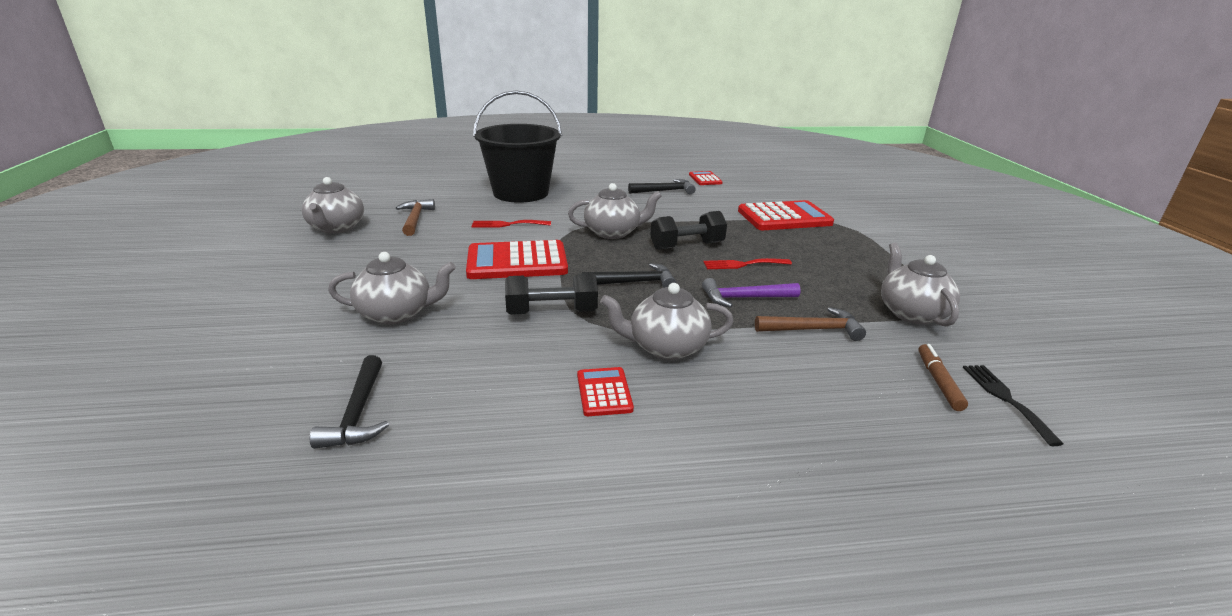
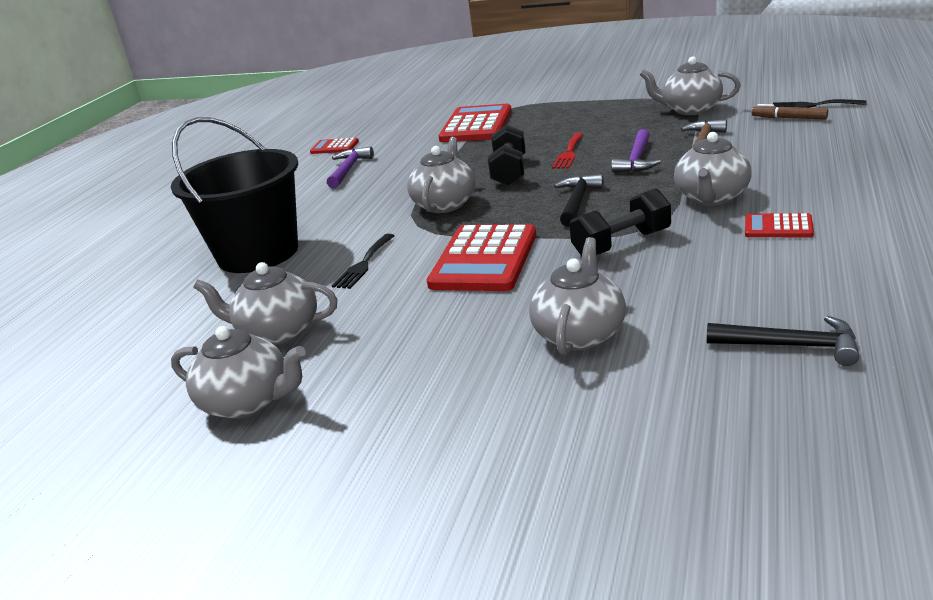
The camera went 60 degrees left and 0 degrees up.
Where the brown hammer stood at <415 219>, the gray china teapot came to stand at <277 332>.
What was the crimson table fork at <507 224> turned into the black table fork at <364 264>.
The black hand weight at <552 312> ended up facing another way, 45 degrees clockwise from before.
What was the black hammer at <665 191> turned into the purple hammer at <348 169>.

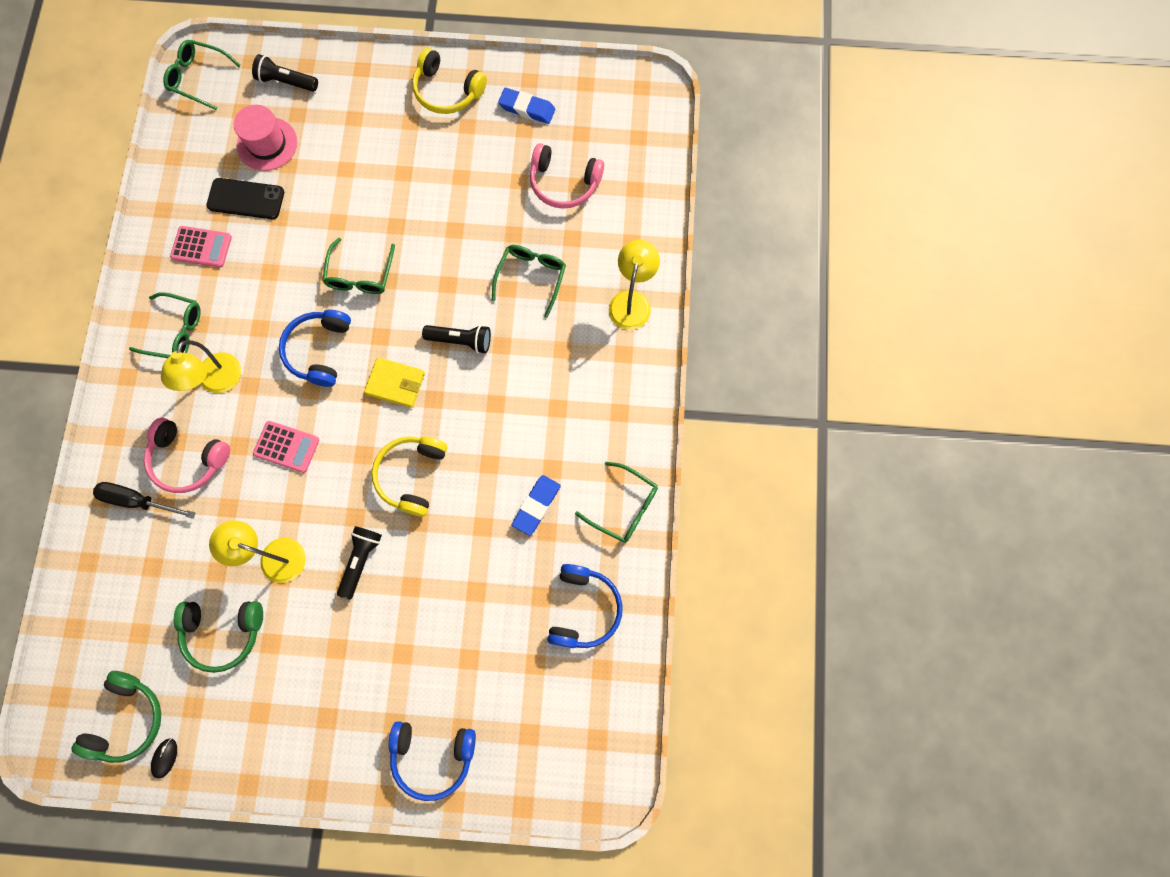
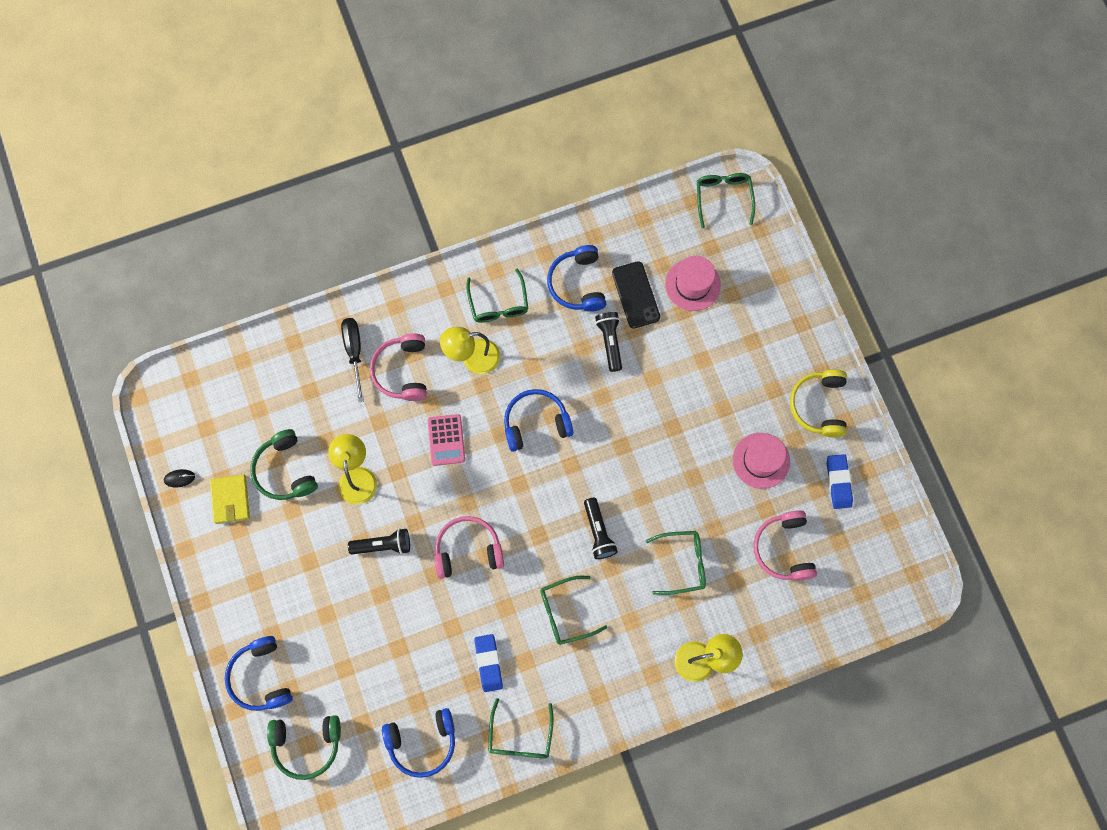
The camera went 65 degrees right and 0 degrees up.
The green over-ear headphones ended up elsewhere, having gone from <128 719> to <306 745>.
Where the pink adding machine stood at <201 247>, the cobalt over-ear headphones came to stand at <577 284>.
The black torch ended up elsewhere, having gone from <286 82> to <610 342>.
The green spectacles ended up elsewhere, having gone from <360 275> to <565 612>.
The yellow wallet ended up elsewhere, having gone from <395 383> to <230 499>.
What was the yellow over-ear headphones at <411 475> turned into the pink over-ear headphones at <468 550>.
The cobalt pencil eraser at <536 505> ended up facing another way, 75 degrees clockwise from before.
The second view gained the pink hat at <761 460>.

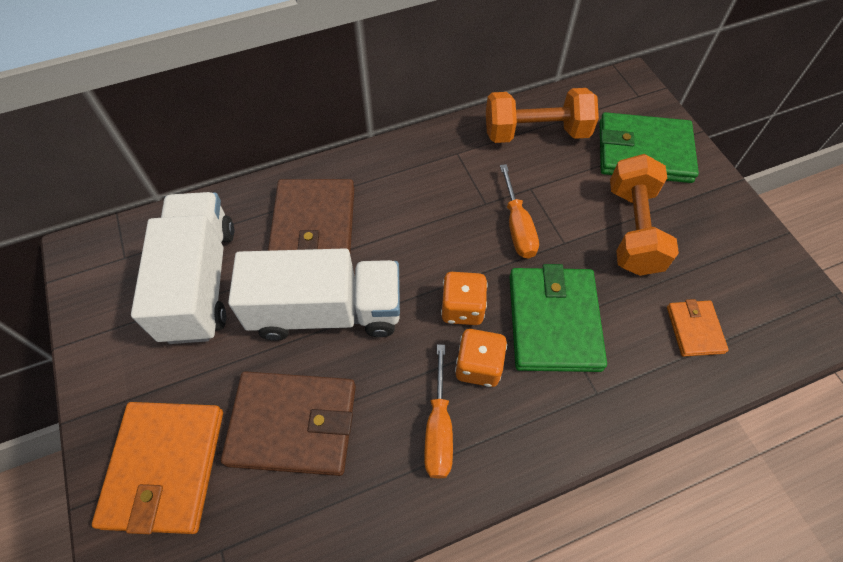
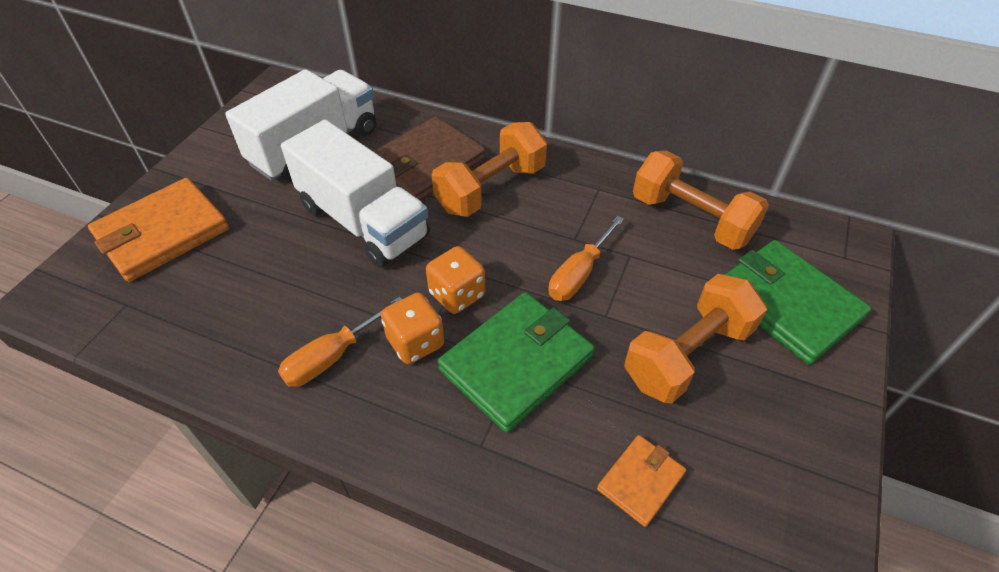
The camera went 45 degrees right and 10 degrees down.
The second view lost the brown wallet at <293 424>.
The second view gained the bright orange hand weight at <491 189>.

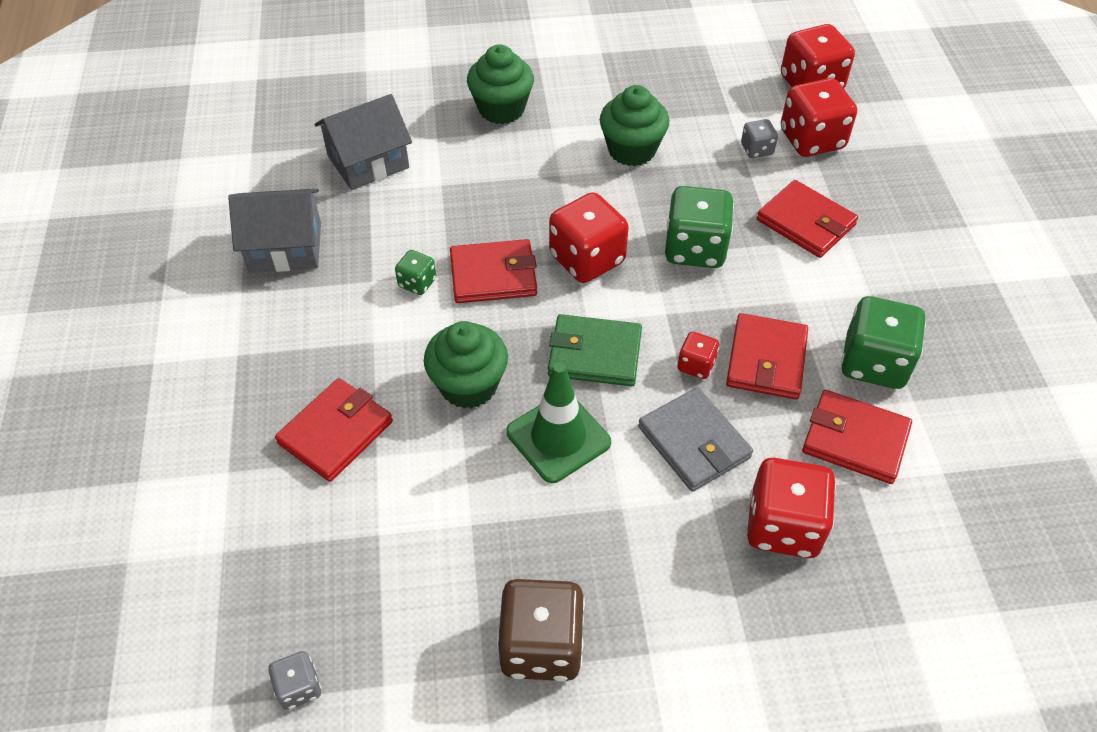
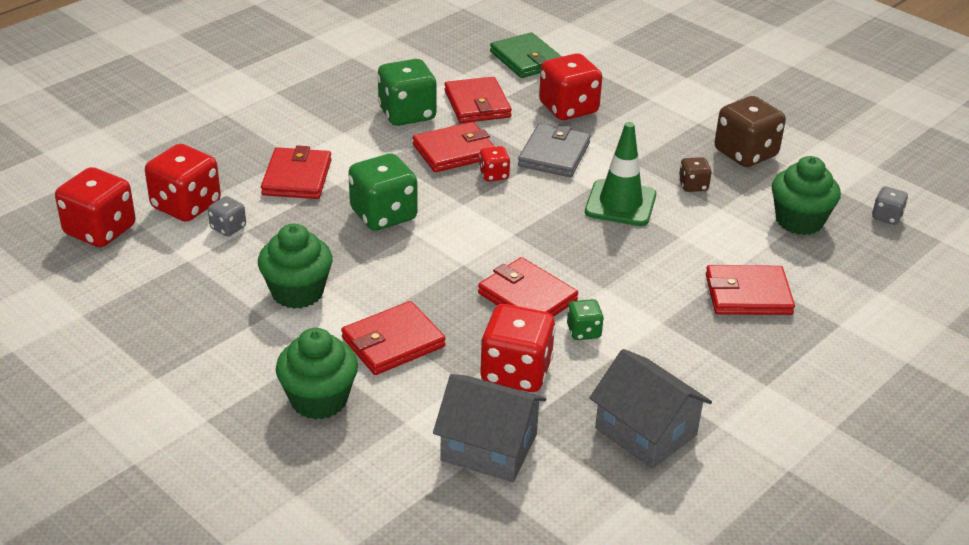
The camera went 130 degrees left and 15 degrees down.
The green fairy cake ended up elsewhere, having gone from <468 385> to <799 221>.
The green wallet ended up elsewhere, having gone from <594 354> to <526 59>.
The crimson dice ended up elsewhere, having gone from <587 259> to <516 372>.
The second view gained the crimson wallet at <393 342>.
The second view gained the brown dice at <693 186>.

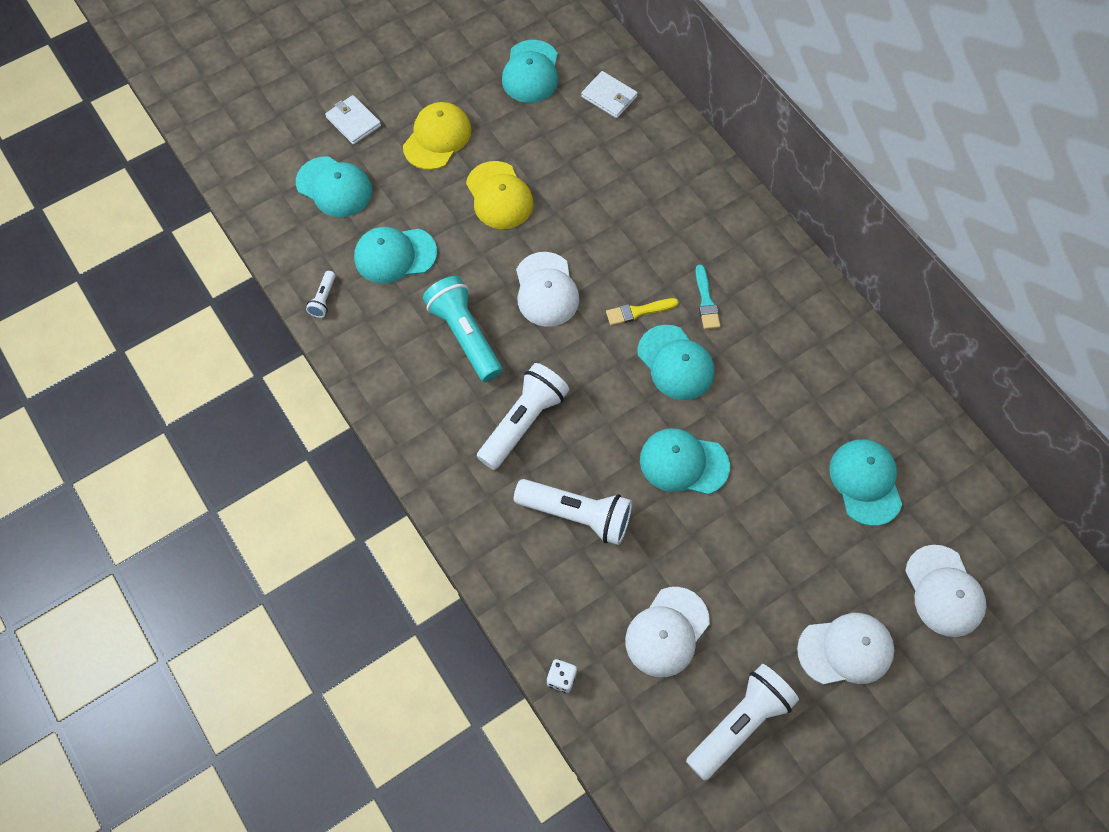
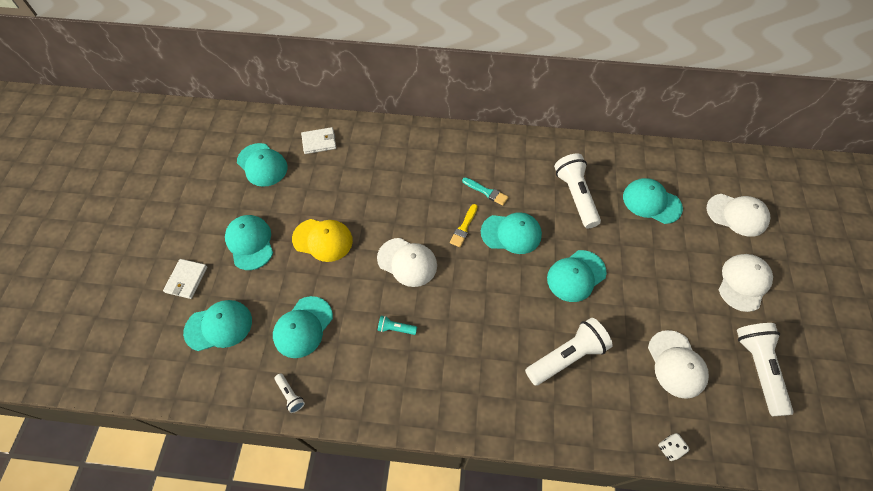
The camera went 50 degrees left and 5 degrees down.
The pure white wallet at <353 121> ended up facing another way, 75 degrees counterclockwise from before.
What was the yellow cap at <437 138> turned into the aqua cap at <250 243>.
The size of the aqua torch at <465 335> changed by a factor of 0.46.
The pure white torch ended up elsewhere, having gone from <523 422> to <575 196>.

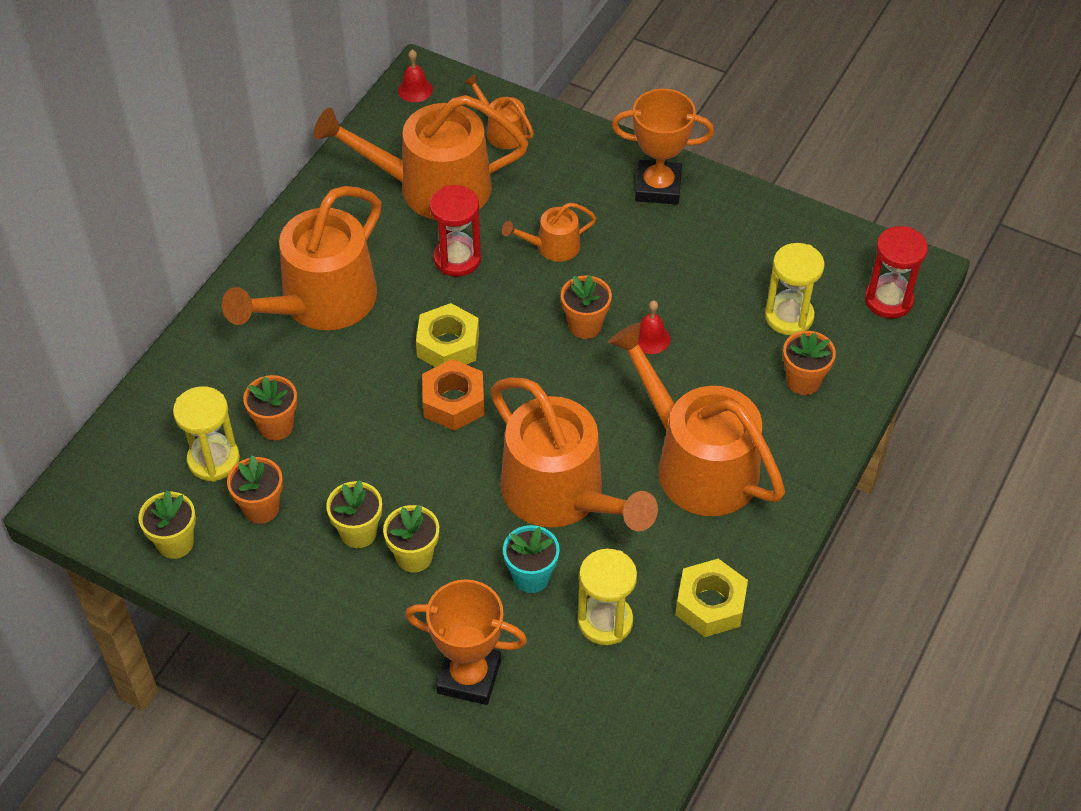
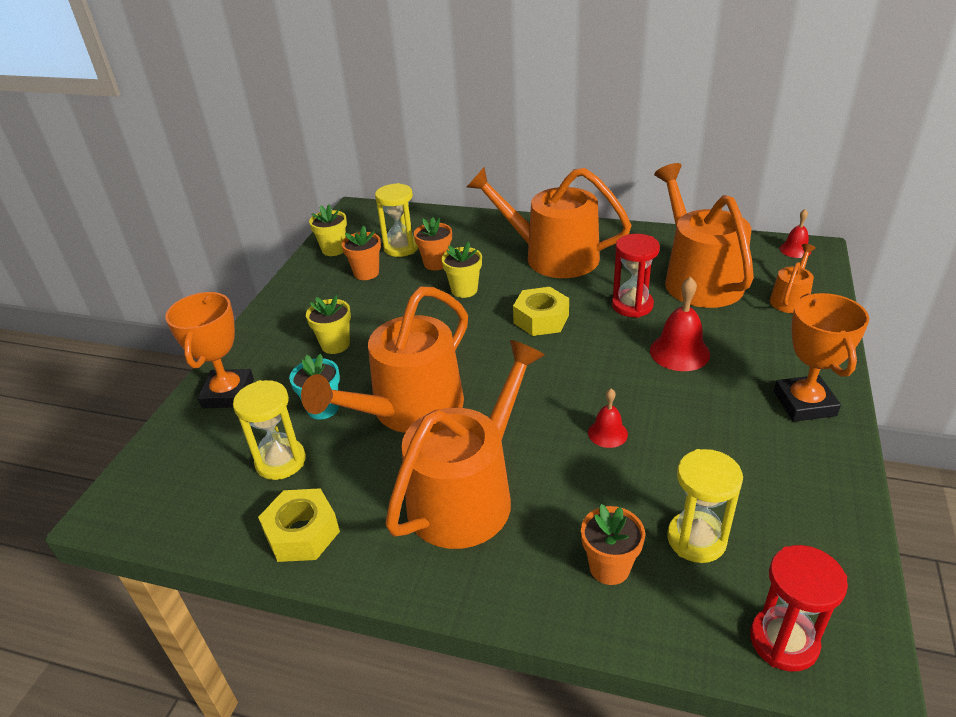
The camera went 80 degrees right and 15 degrees down.
The yellow plant pot ended up elsewhere, having gone from <358 532> to <464 290>.
The second view lost the bright orange nut at <454 402>.
Where the bright orange watering pot stood at <552 247>, the crimson hand bell came to stand at <679 352>.
The second view lost the bright orange plant pot at <585 325>.

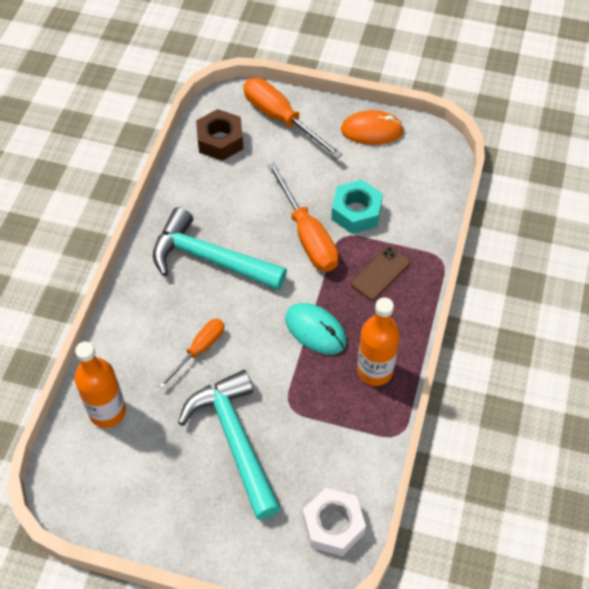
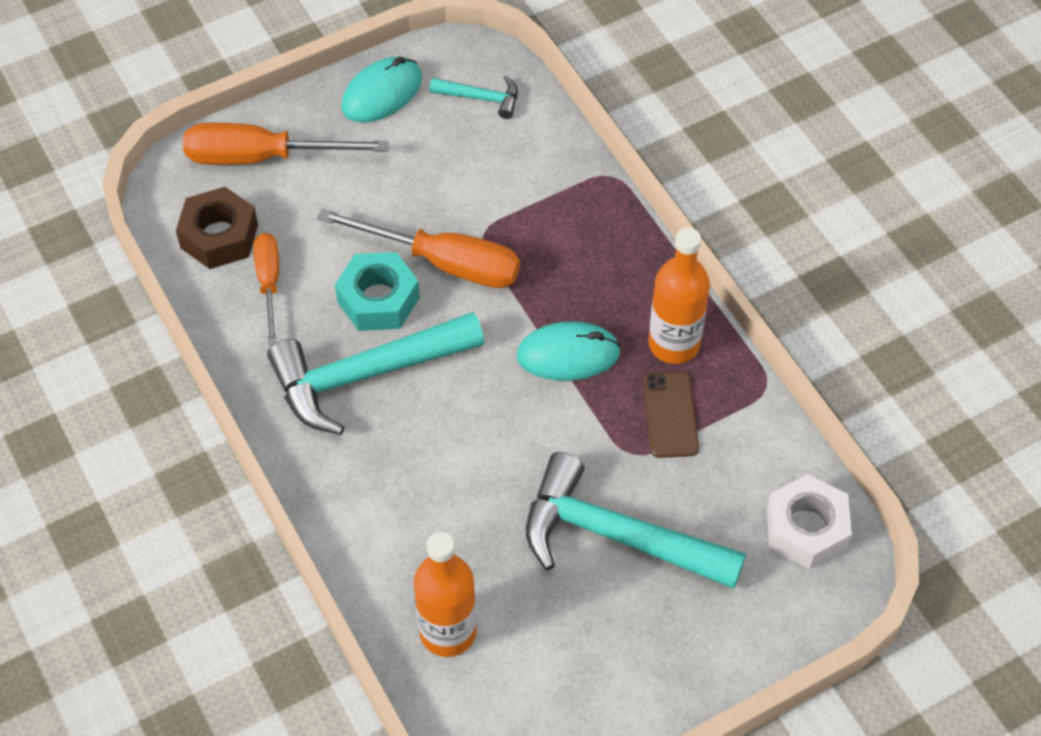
The camera went 45 degrees left and 0 degrees up.
The bright orange flat screwdriver ended up elsewhere, having gone from <199 350> to <269 283>.
The aqua nut ended up elsewhere, having gone from <356 212> to <378 299>.
What was the bright orange mouse at <372 130> turned into the aqua mouse at <382 93>.
The brown smartphone ended up elsewhere, having gone from <380 273> to <670 414>.
The second view gained the aqua hammer at <481 98>.

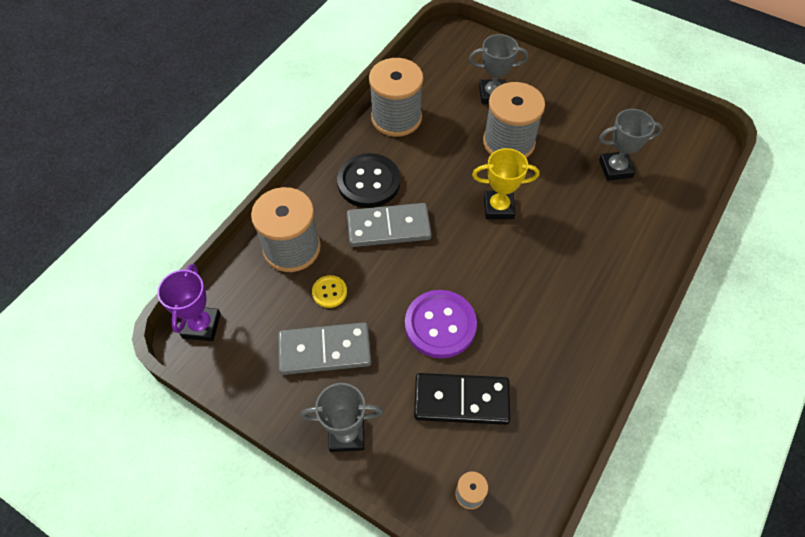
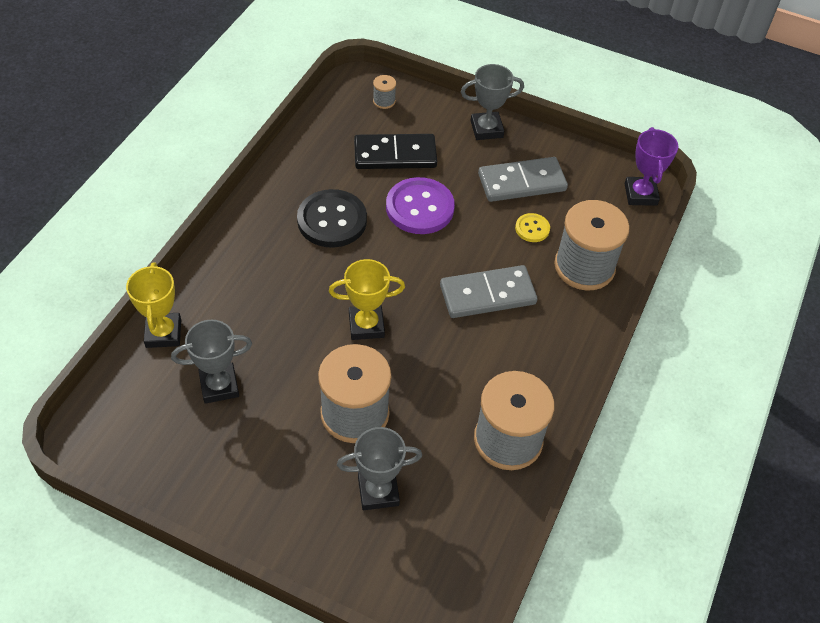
The camera went 170 degrees right and 5 degrees down.
The black button ended up elsewhere, having gone from <369 182> to <332 220>.
The second view gained the yellow prize cup at <163 333>.

